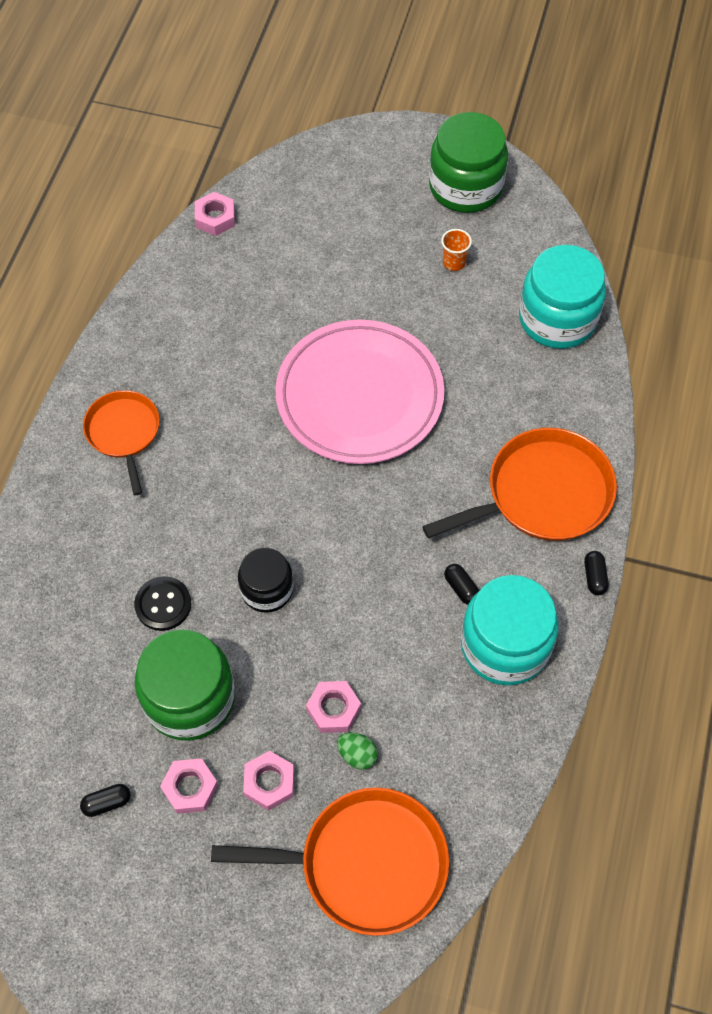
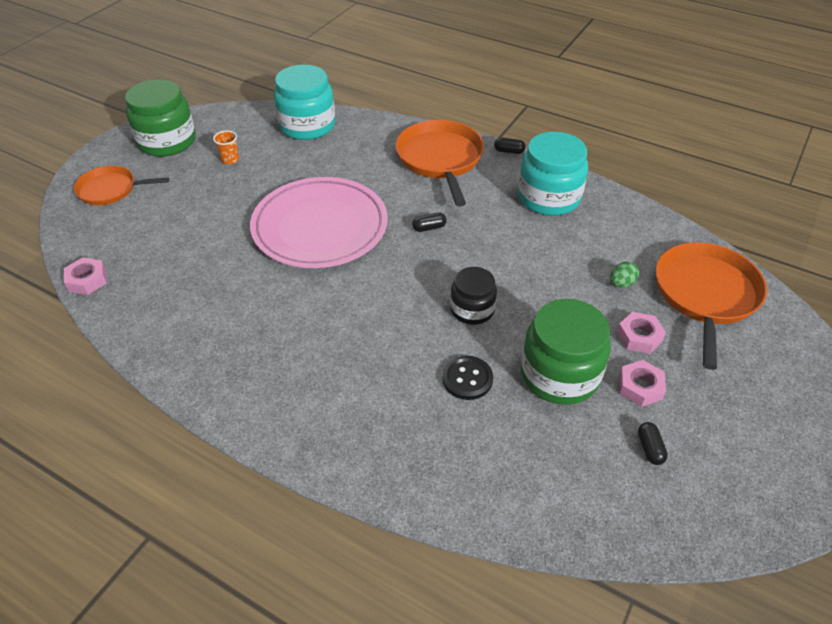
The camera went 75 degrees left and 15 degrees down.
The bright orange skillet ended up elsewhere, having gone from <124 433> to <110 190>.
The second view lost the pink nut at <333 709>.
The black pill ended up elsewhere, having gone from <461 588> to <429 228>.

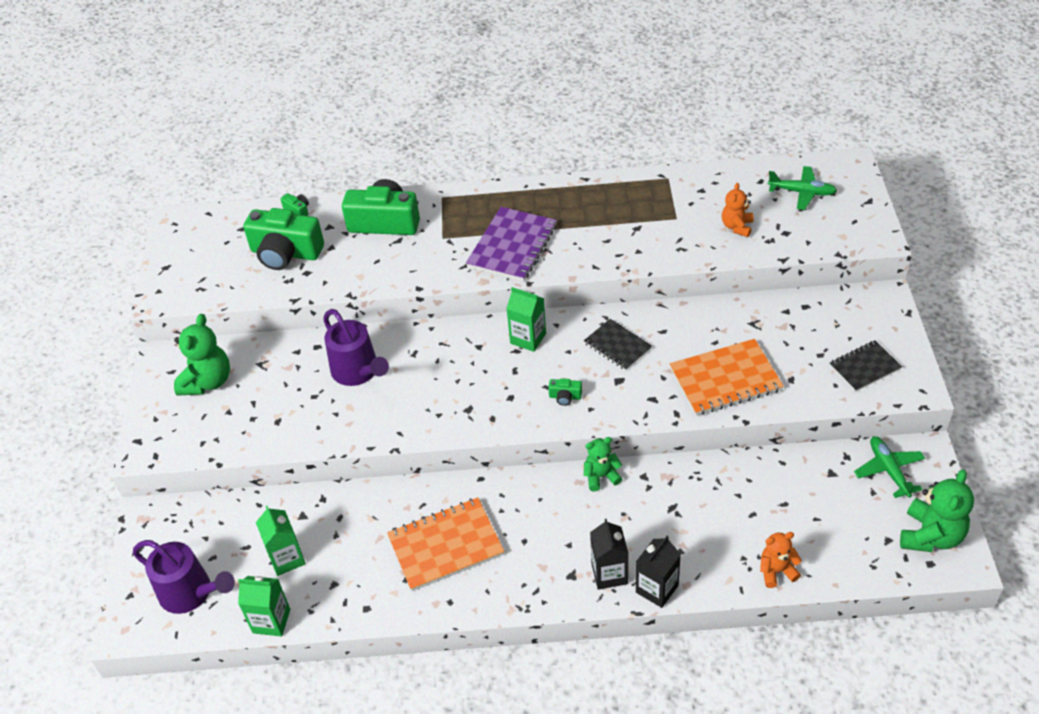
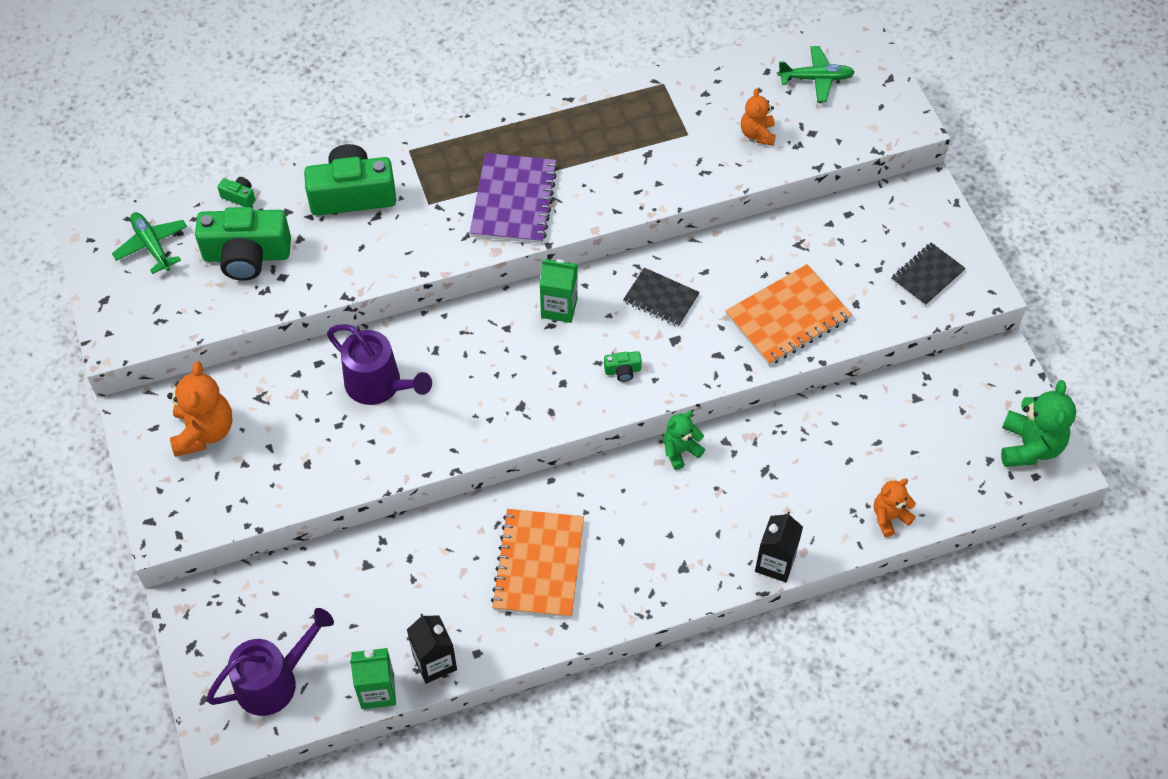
The camera went 20 degrees left and 10 degrees up.
The purple watering pot at <191 593> ended up facing another way, 45 degrees counterclockwise from before.
What was the green teddy at <208 381> turned into the bright orange teddy at <204 431>.
The second view lost the green carton at <287 558>.
The bright orange notebook at <445 546> ended up facing another way, 45 degrees counterclockwise from before.
The black carton ended up elsewhere, having gone from <609 573> to <434 662>.
The green plane ended up elsewhere, having gone from <888 470> to <152 245>.

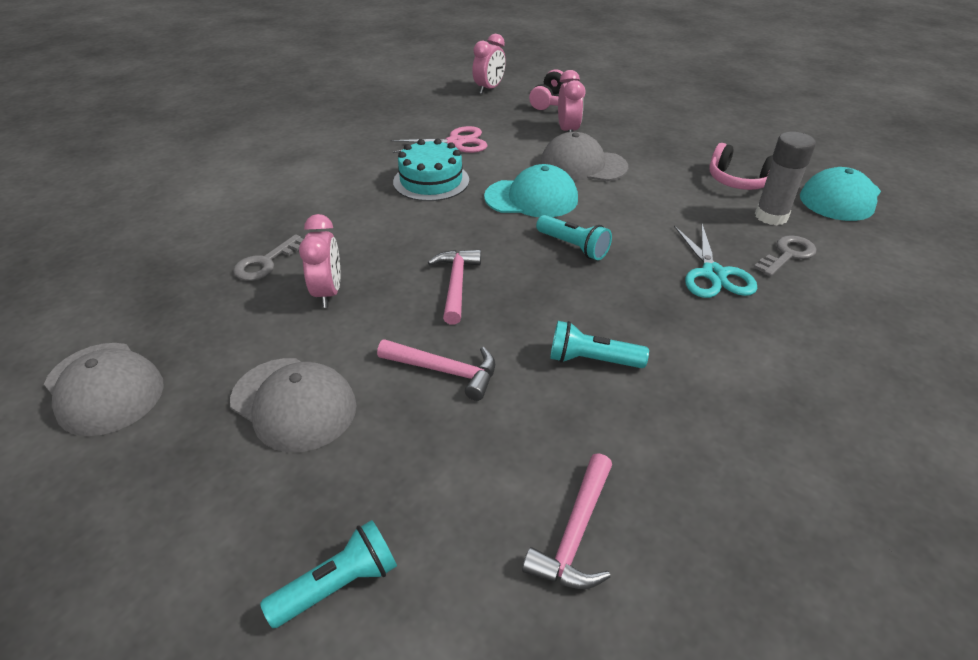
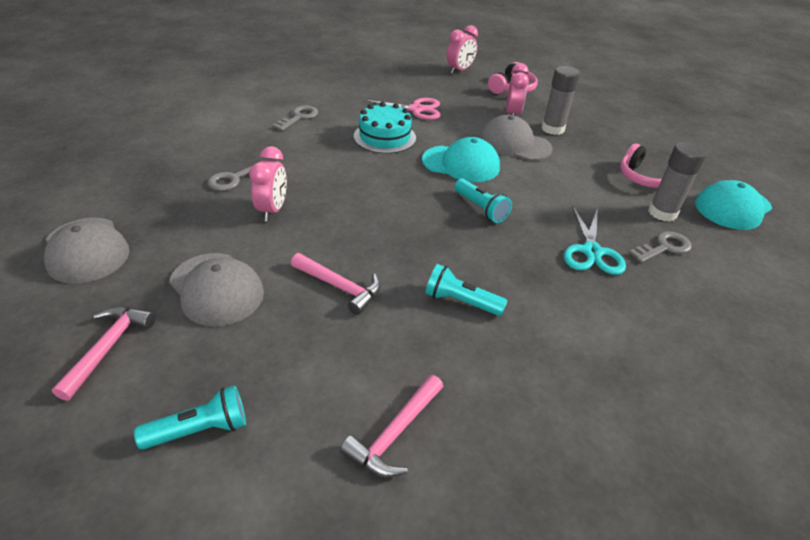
The camera went 10 degrees right and 0 degrees up.
The pink hammer ended up elsewhere, having gone from <456 284> to <108 347>.
The second view gained the gray door key at <298 117>.
The second view gained the gray glue at <552 129>.

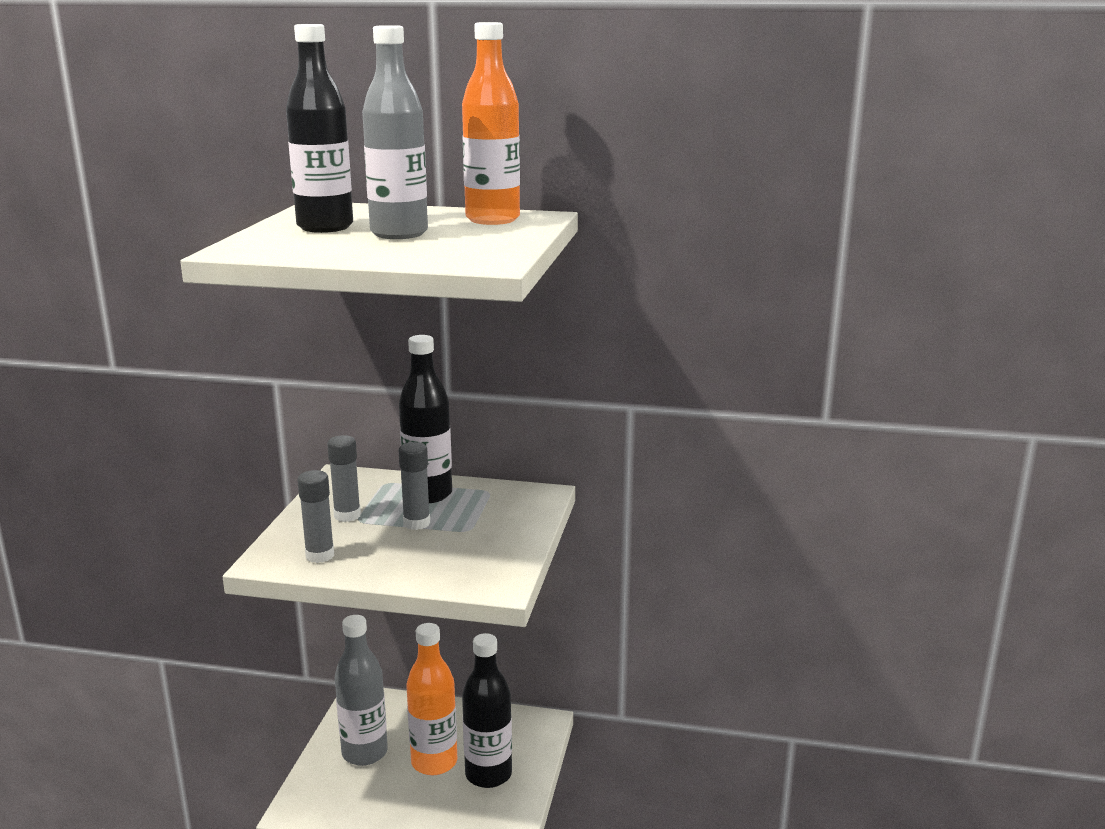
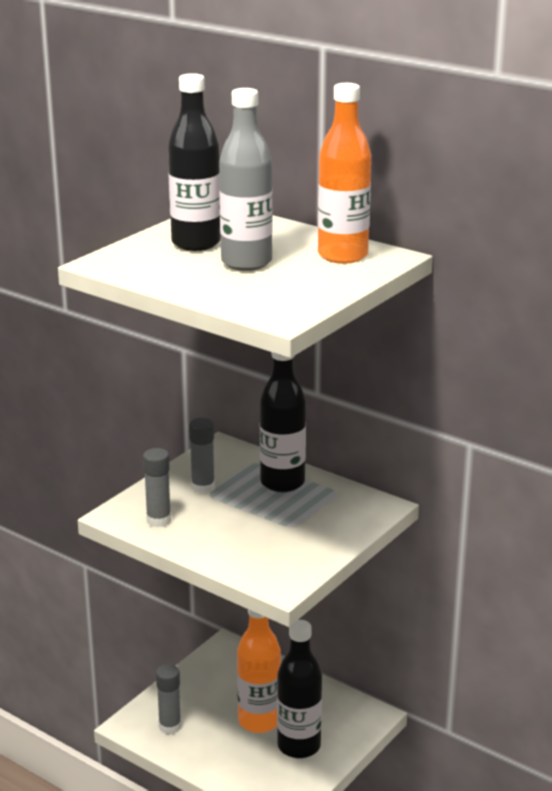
The camera went 25 degrees right and 5 degrees up.
The second view lost the gray drink bottle at <364 753>.
The gray glue ended up elsewhere, having gone from <416 523> to <170 726>.

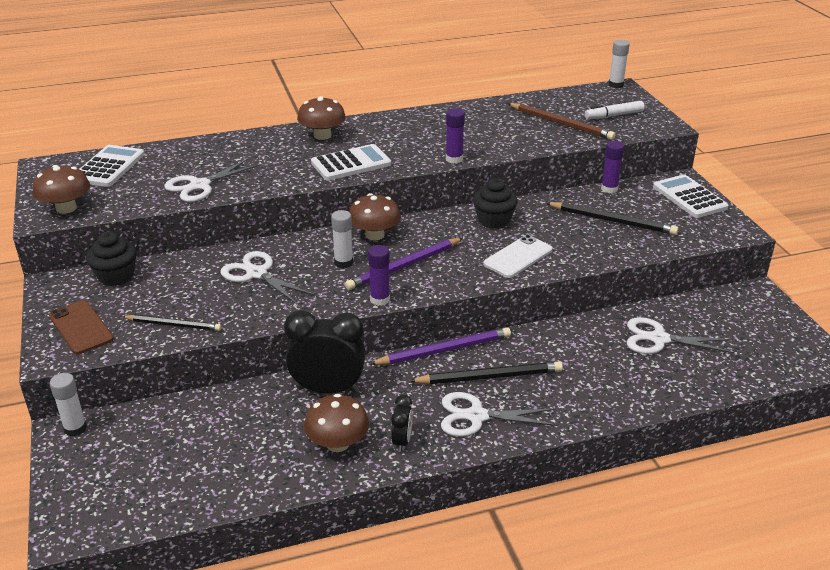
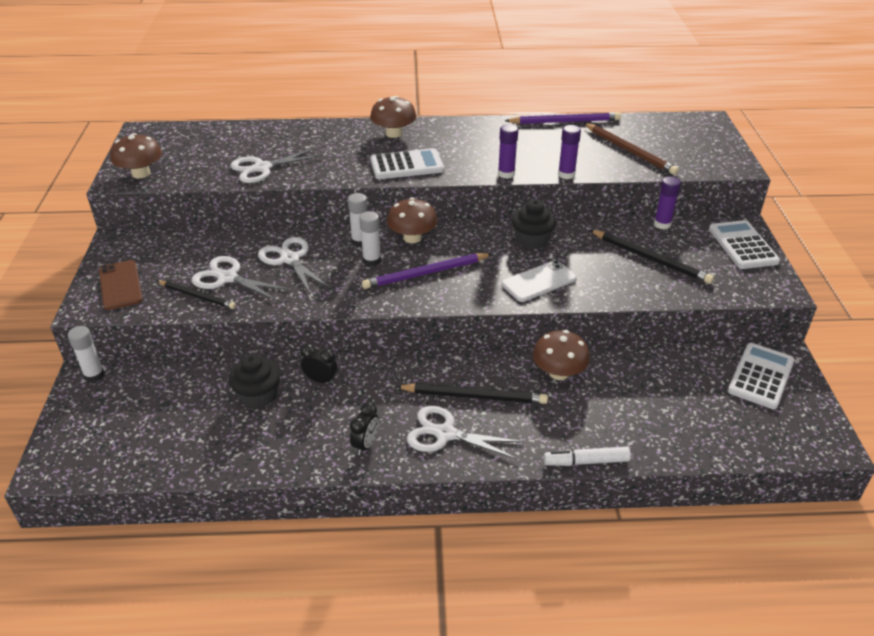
The camera went 15 degrees right and 5 degrees up.
The pure white adding machine ended up elsewhere, having gone from <109 167> to <761 376>.
The black fairy cake ended up elsewhere, having gone from <116 276> to <258 395>.
The size of the black clock at <328 389> changed by a factor of 0.49.
The brown toadstool ended up elsewhere, having gone from <337 443> to <559 373>.
The purple glue ended up elsewhere, having gone from <380 299> to <566 174>.
The purple lead pencil ended up elsewhere, having gone from <444 350> to <565 121>.
The pure white marker pen ended up elsewhere, having gone from <614 115> to <586 462>.
The pure white glue ended up elsewhere, having gone from <615 85> to <360 241>.
The pure white shears ended up elsewhere, having gone from <658 339> to <227 278>.

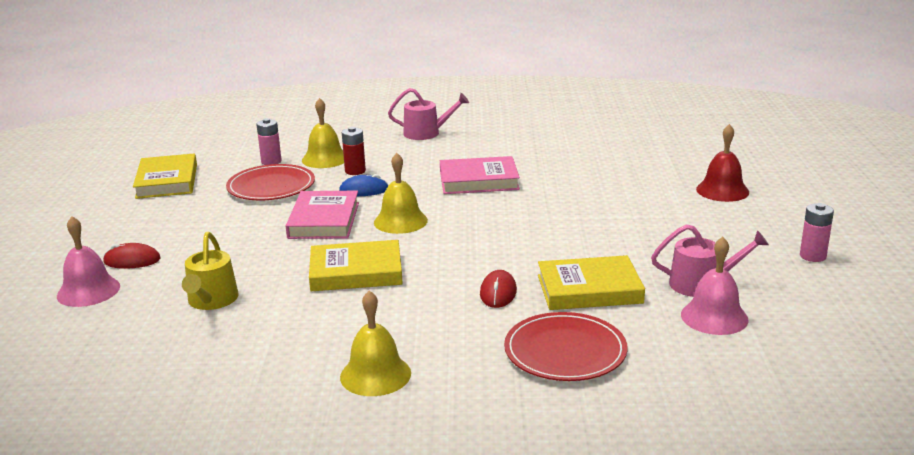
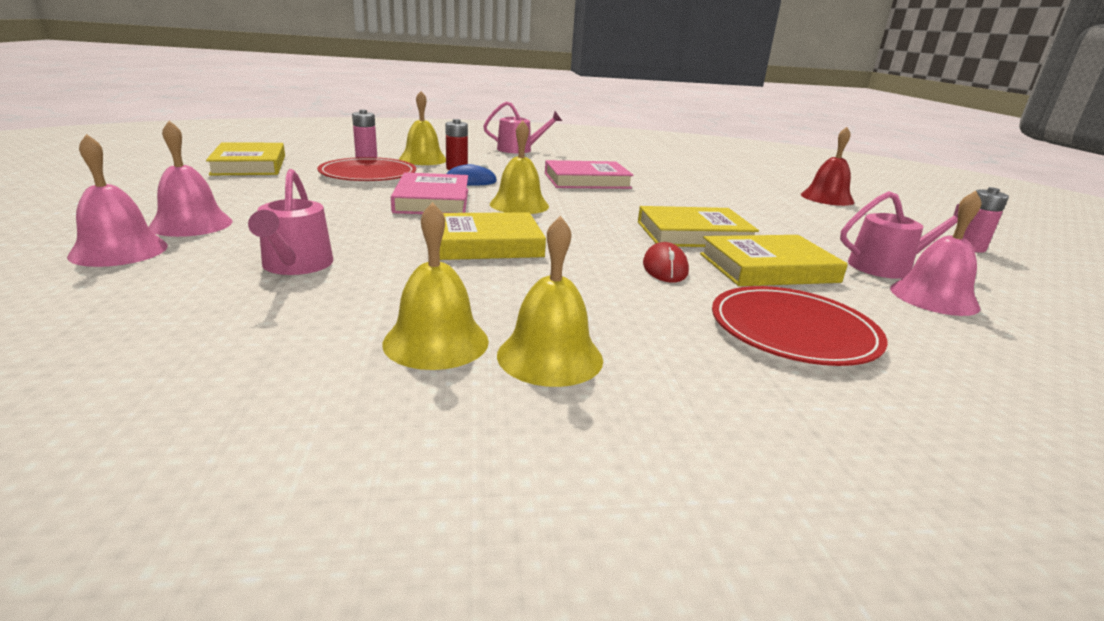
The camera went 10 degrees left and 0 degrees up.
Where the crimson mouse stood at <132 260>, the pink hand bell came to stand at <191 224>.
What was the yellow watering pot at <211 300> turned into the pink watering pot at <296 265>.
The second view gained the yellow hand bell at <436 341>.
The second view gained the yellow hardcover at <693 234>.

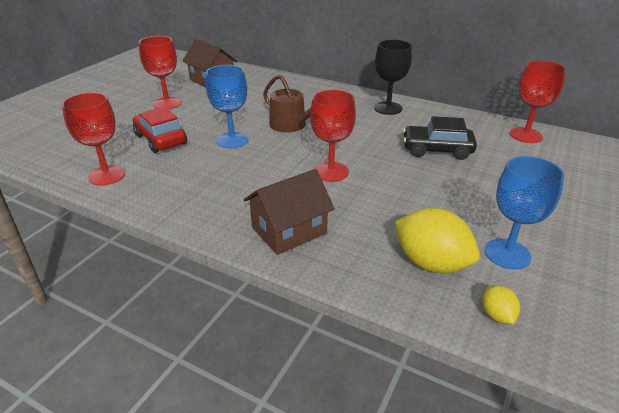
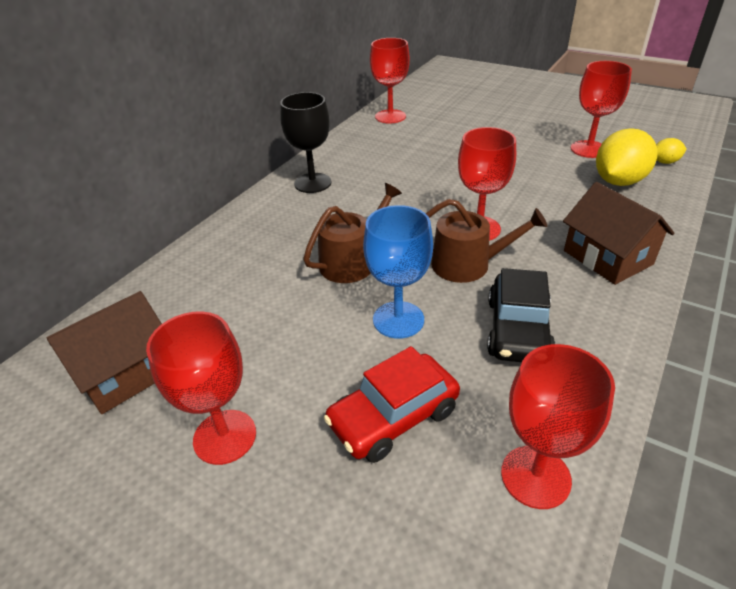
The camera went 85 degrees left and 5 degrees up.
The black toy car ended up elsewhere, having gone from <437 150> to <518 330>.
What was the cobalt goblet at <507 254> turned into the crimson goblet at <588 149>.
The second view gained the brown watering pot at <468 264>.

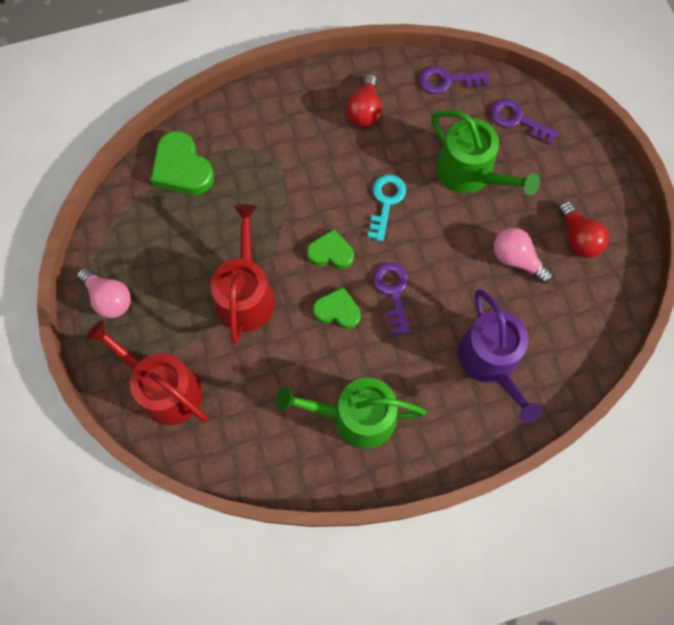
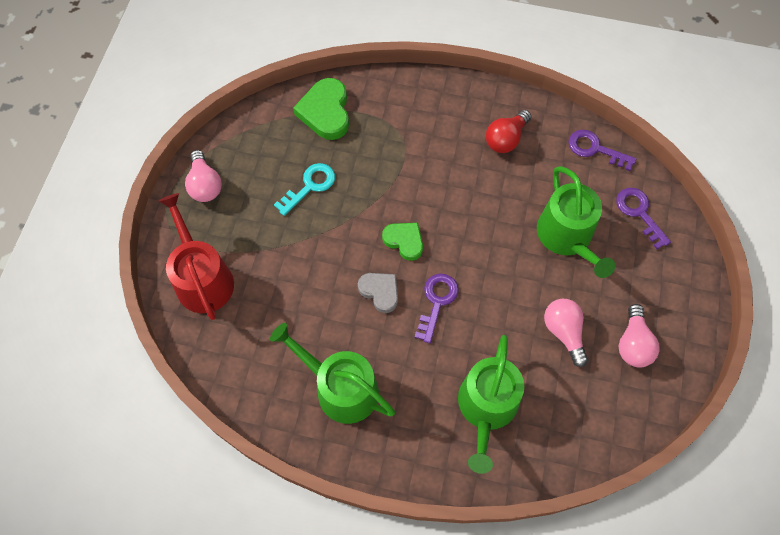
The camera went 30 degrees right and 5 degrees down.
The second view lost the crimson watering pot at <246 294>.
What was the green heart at <337 310> turned into the gray heart at <380 292>.
The aqua door key ended up elsewhere, having gone from <386 202> to <310 186>.
What was the purple watering pot at <491 362> turned into the green watering pot at <486 408>.
What was the crimson bulb at <578 238> turned into the pink bulb at <633 344>.

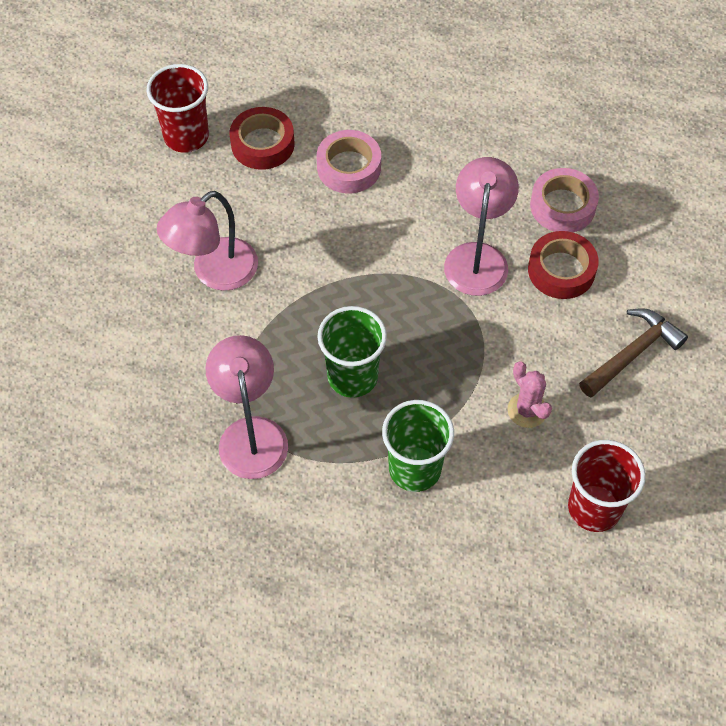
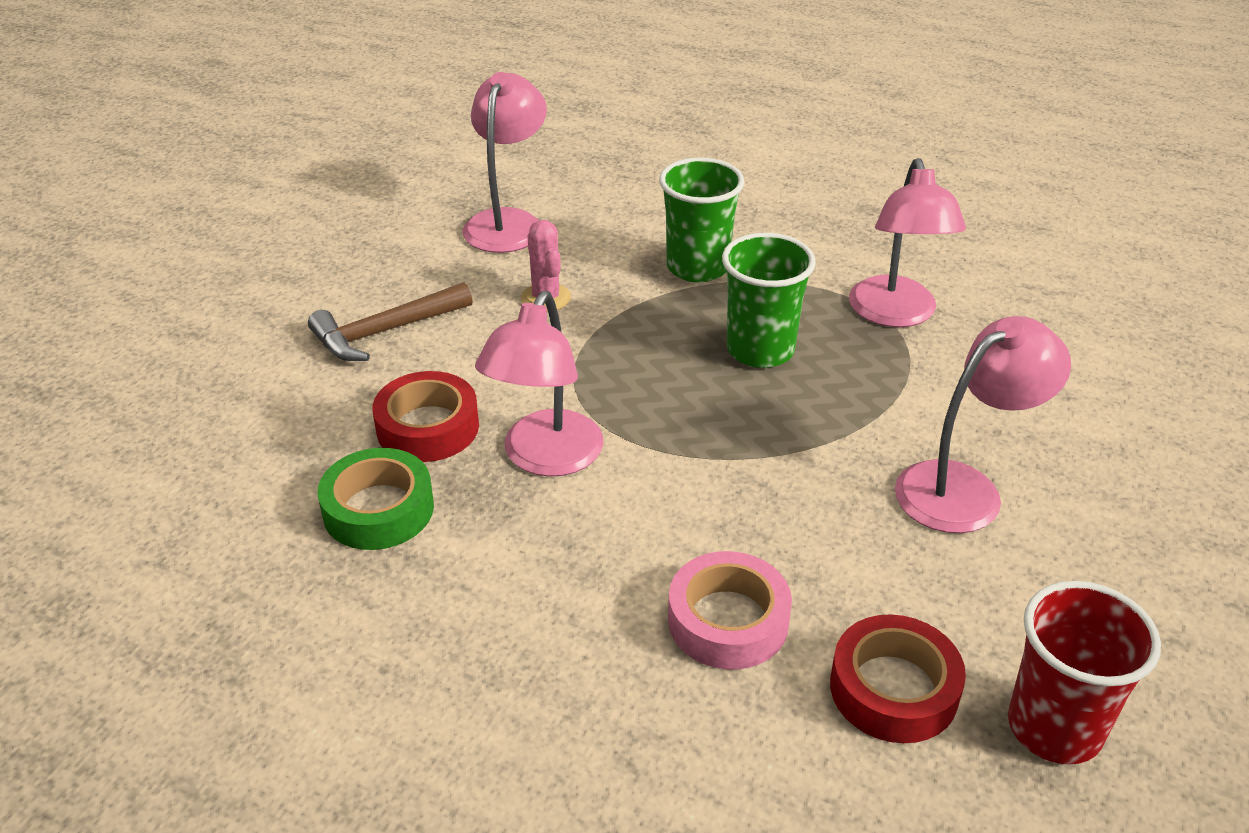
The camera went 170 degrees left and 20 degrees down.
What was the pink sticky tape at <562 206> turned into the green sticky tape at <378 509>.
Where the crimson beaker stood at <594 508>, the pink reading lamp came to stand at <508 222>.

